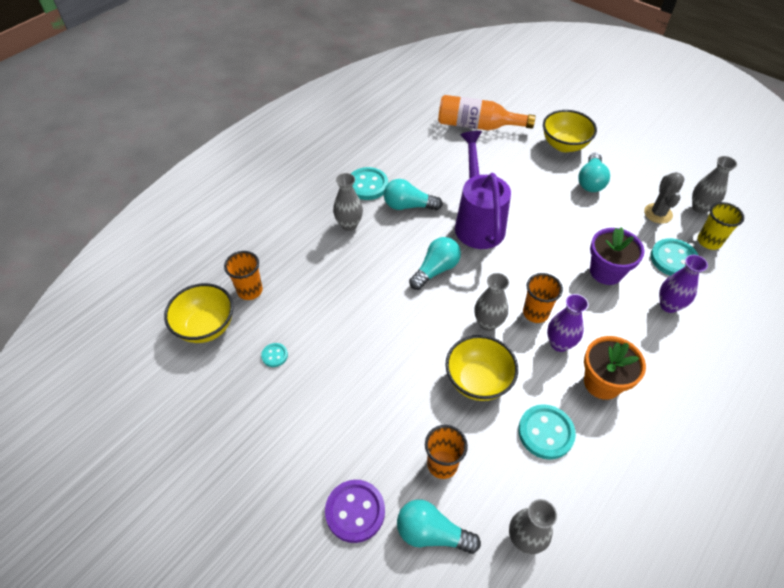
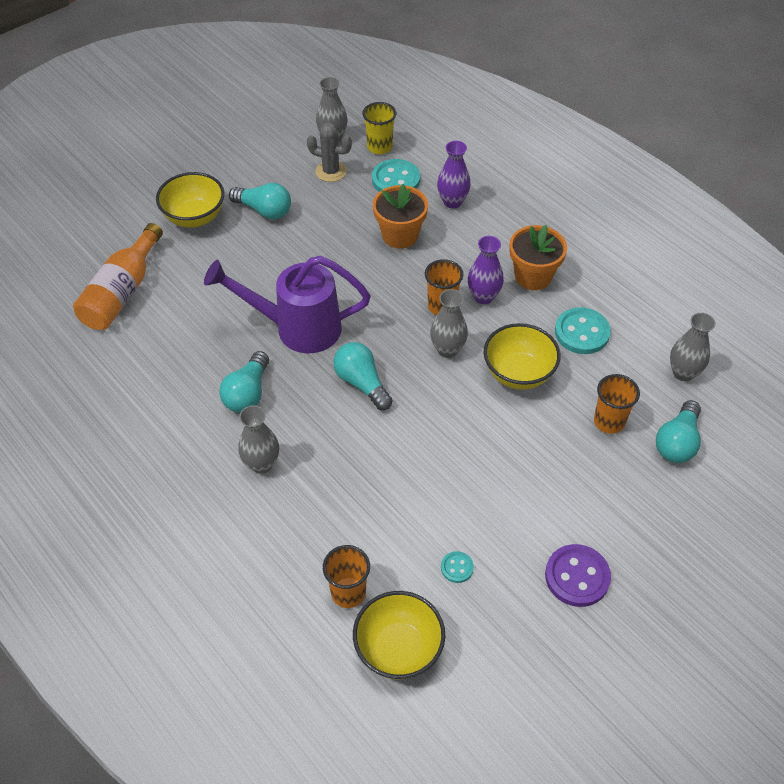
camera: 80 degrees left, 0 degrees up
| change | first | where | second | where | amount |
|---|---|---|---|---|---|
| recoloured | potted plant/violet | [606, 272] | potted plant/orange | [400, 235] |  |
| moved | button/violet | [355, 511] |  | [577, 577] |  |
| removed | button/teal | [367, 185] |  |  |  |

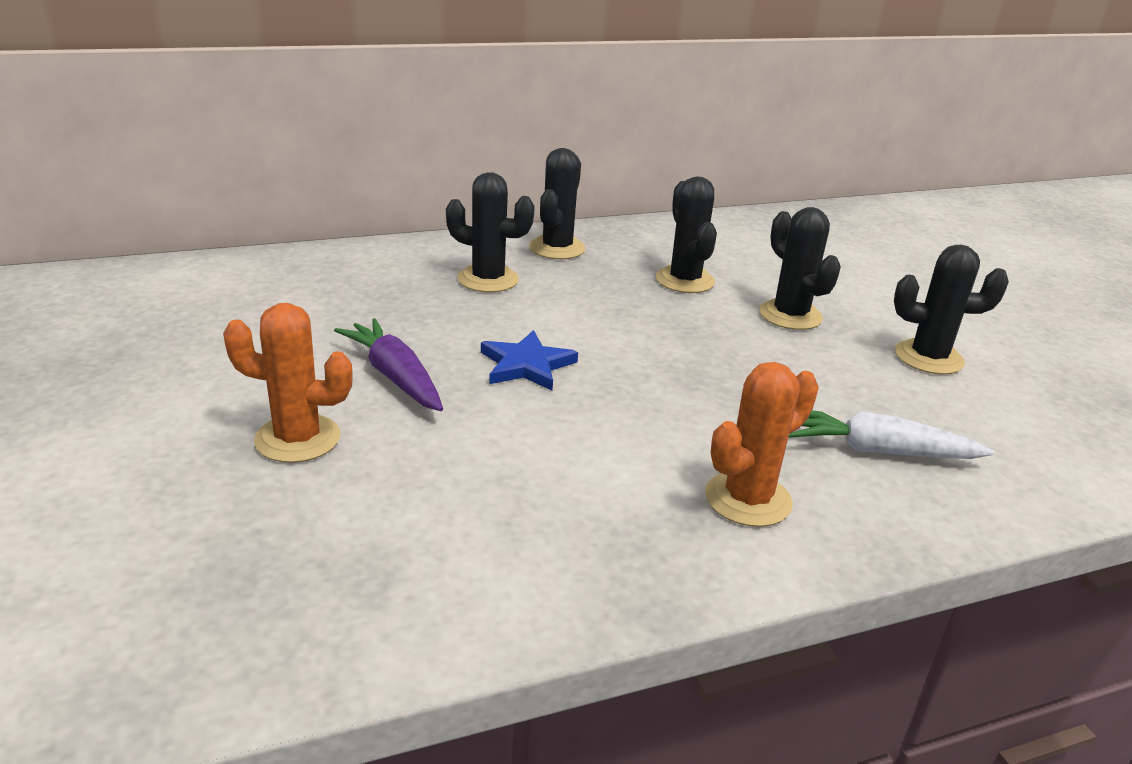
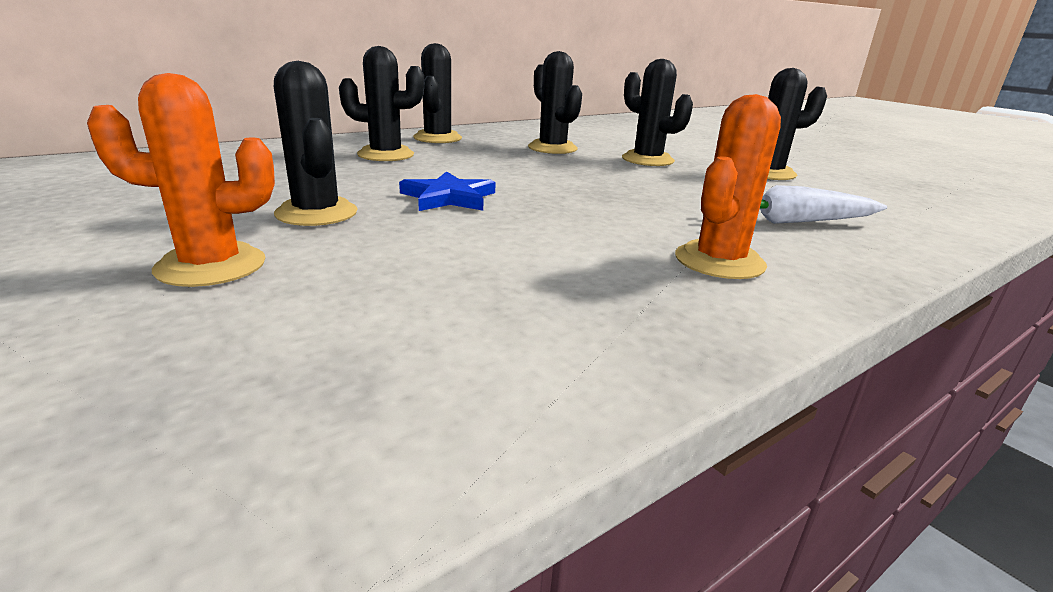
camera: 15 degrees left, 5 degrees down
| change | first | where | second | where | amount |
|---|---|---|---|---|---|
| replaced | toy carrot/violet | [394, 376] | cactus/black | [316, 213] |  |

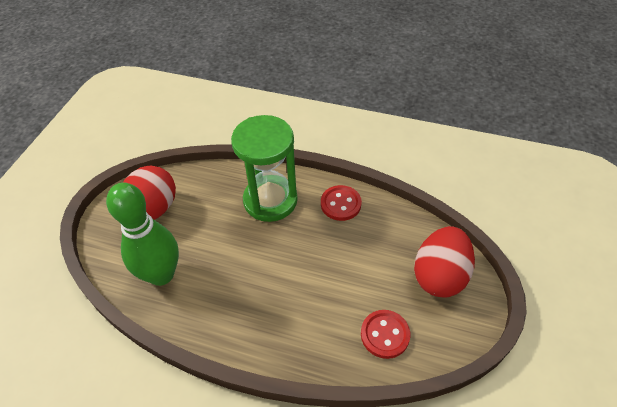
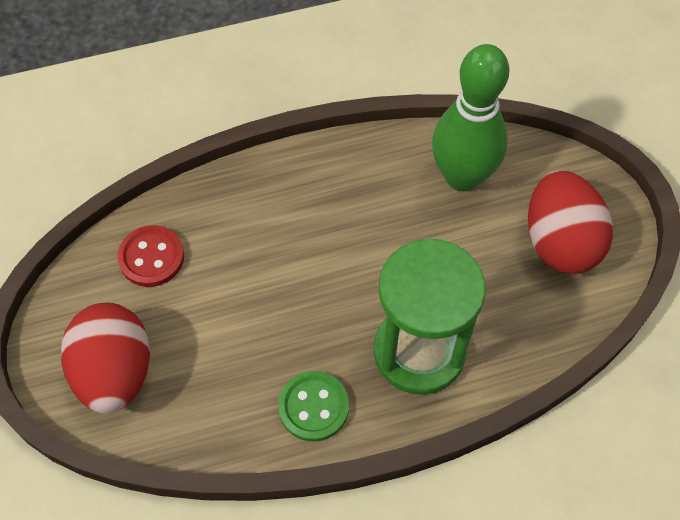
camera: 145 degrees right, 10 degrees up
| change | first | where | second | where | amount |
|---|---|---|---|---|---|
| recoloured | button/red | [340, 204] | button/green | [313, 407] |  |

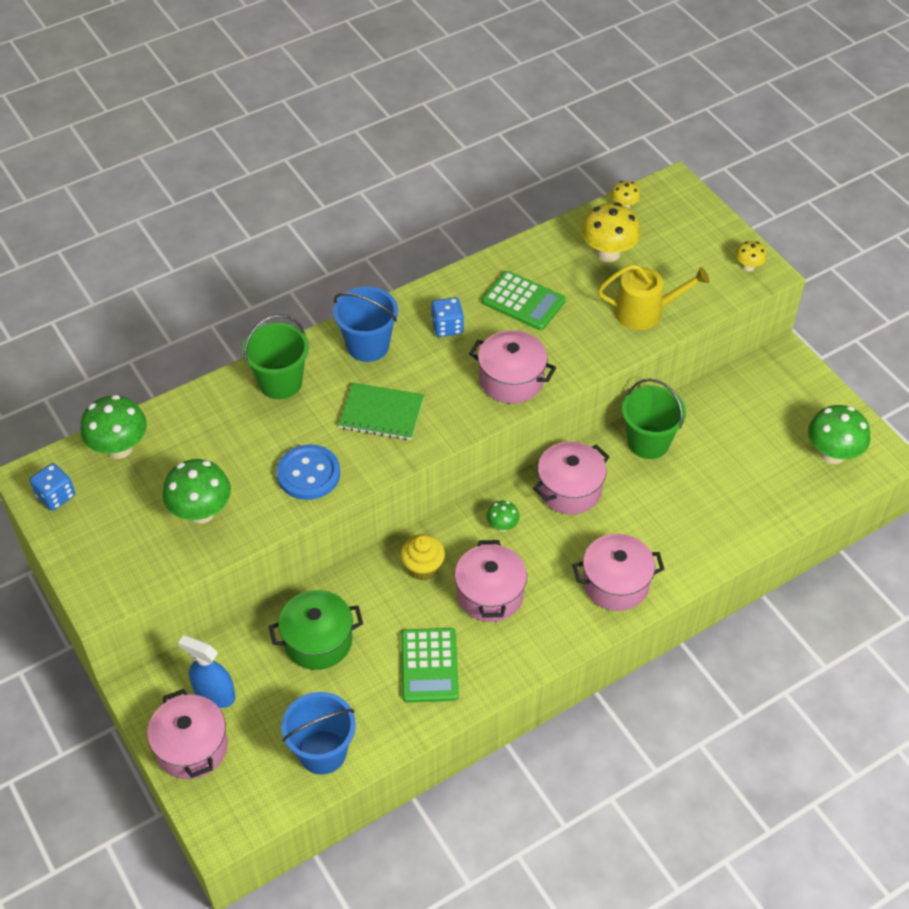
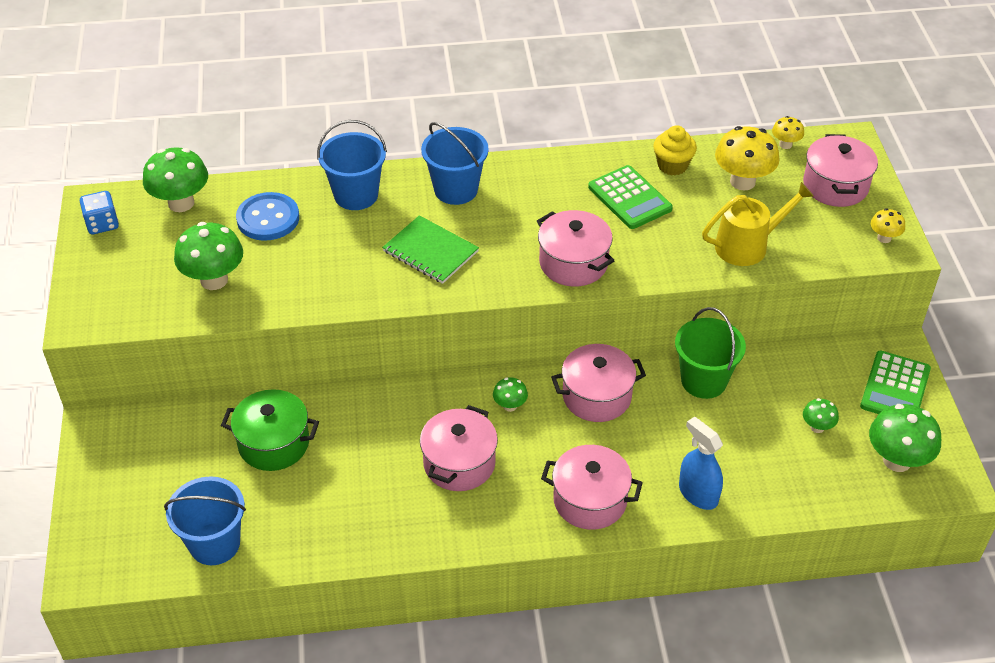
camera: 25 degrees right, 5 degrees down
| change | first | where | second | where | amount |
|---|---|---|---|---|---|
| moved | button/blue | [308, 474] |  | [268, 218] |  |
| recoloured | sand bucket/green | [280, 382] | sand bucket/blue | [356, 195] |  |
| moved | cupcake/yellow | [423, 567] |  | [672, 165] |  |
| moved | sprayer/blue | [214, 694] |  | [698, 494] |  |
| turned | watering pot/yellow | [644, 312] |  | [747, 245] | 45 degrees counterclockwise |
| moved | stockpot/rosy | [192, 747] |  | [835, 186] |  |
| added |  |  | fungus/green | [817, 427] |  |
| moved | pocket calculator/green | [429, 665] |  | [895, 388] |  |
| removed | die/blue | [447, 327] |  |  |  |

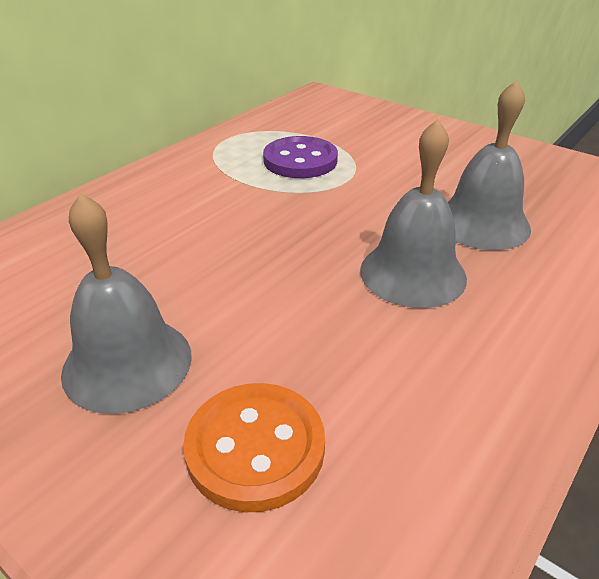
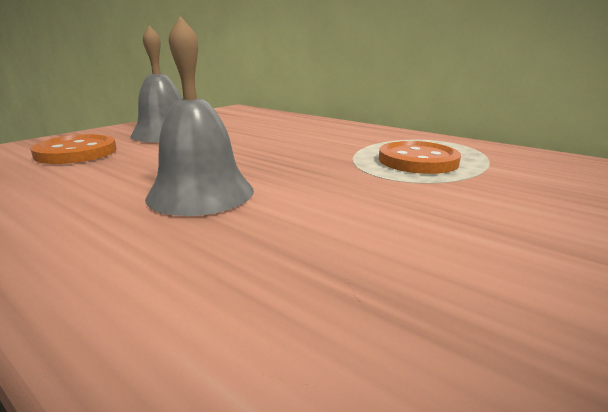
camera: 90 degrees right, 15 degrees down
| change | first | where | second | where | amount |
|---|---|---|---|---|---|
| recoloured | button/violet | [300, 160] | button/orange | [417, 161] |  |
| removed | hand bell/ash-grey | [482, 223] |  |  |  |

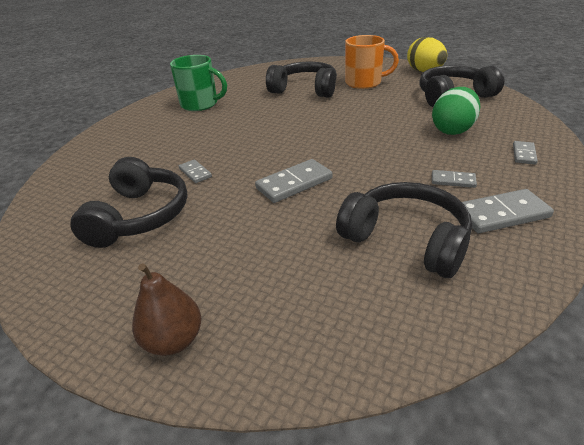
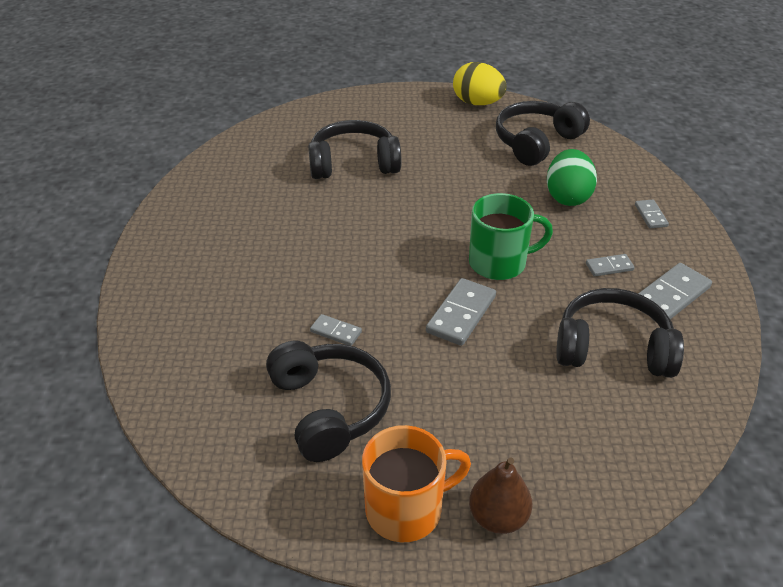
camera: 30 degrees left, 5 degrees up
| change | first | where | second | where | amount |
|---|---|---|---|---|---|
| moved | mug/orange | [364, 83] |  | [406, 509] |  |
| moved | mug/green | [200, 104] |  | [499, 263] |  |

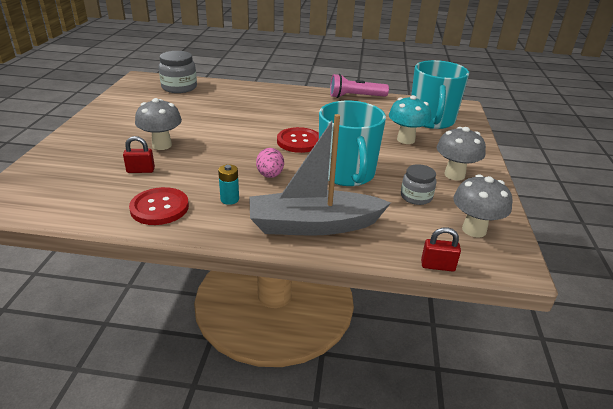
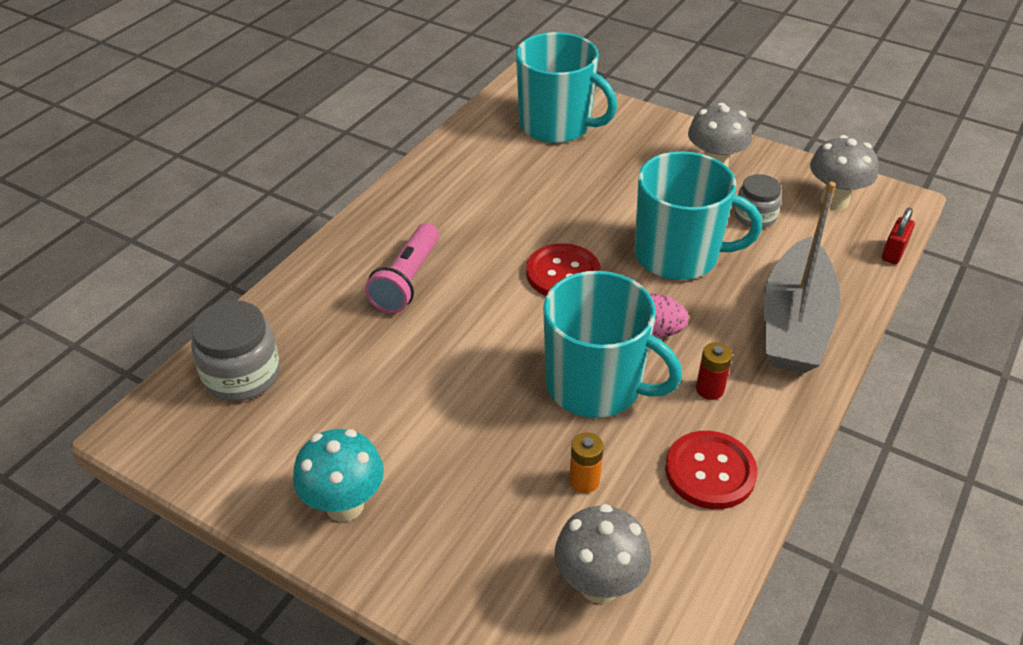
camera: 65 degrees left, 10 degrees up
| change | first | where | second | where | amount |
|---|---|---|---|---|---|
| moved | fungus/teal | [405, 139] |  | [344, 505] |  |
| moved | flashlight/rosy | [356, 97] |  | [407, 280] |  |
| added |  |  | mug/teal | [596, 386] |  |
| moved | fungus/ash-grey | [162, 145] |  | [599, 585] |  |
| replaced | lock/red | [140, 170] | AA battery/orange | [584, 481] |  |
| recoloured | AA battery/teal | [229, 199] | AA battery/red | [709, 389] |  |

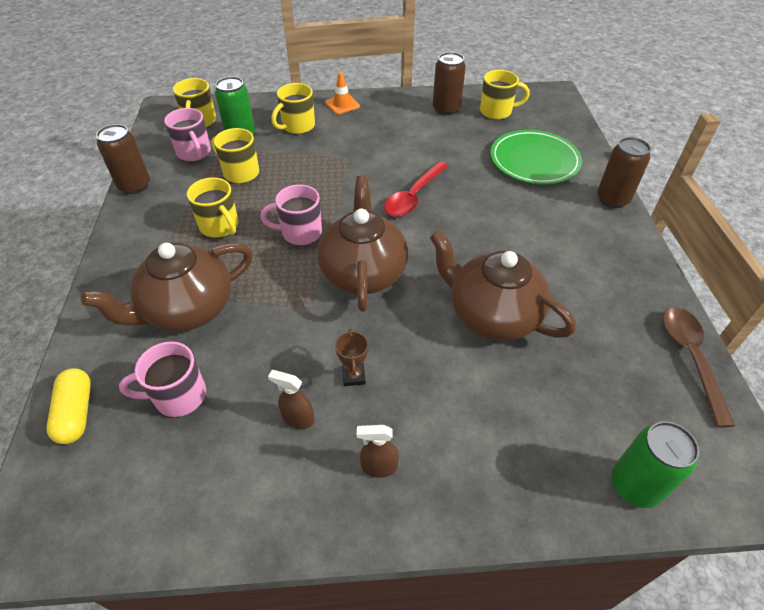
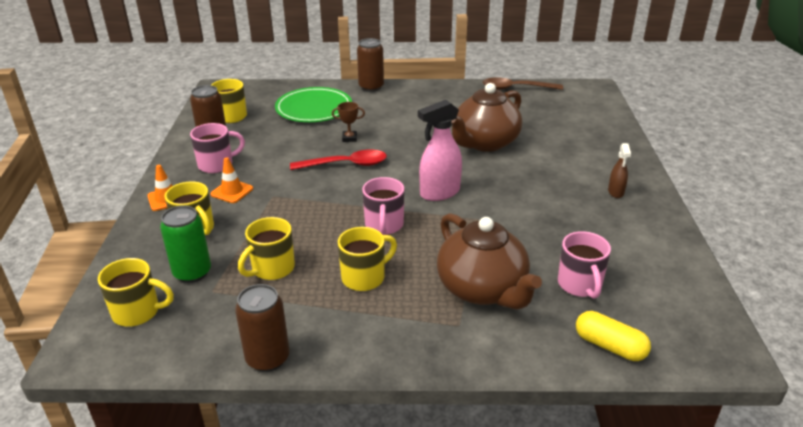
camera: 85 degrees left, 15 degrees down
| change | first | where | second | where | amount |
|---|---|---|---|---|---|
| moved | mug/rosy | [194, 153] |  | [217, 165] |  |
| added |  |  | traffic cone/orange | [232, 191] |  |
| turned | teaspoon/red | [413, 196] |  | [345, 164] | 45 degrees counterclockwise |
| moved | award cup/brown | [354, 376] |  | [349, 138] |  |
| replaced | china teapot/brown | [363, 272] | sprayer/rosy | [439, 193] |  |
| turned | pill shape/yellow | [76, 413] |  | [610, 346] | 45 degrees clockwise |
| removed | sprayer/brown | [298, 419] |  |  |  |
| removed | can/green | [634, 485] |  |  |  |

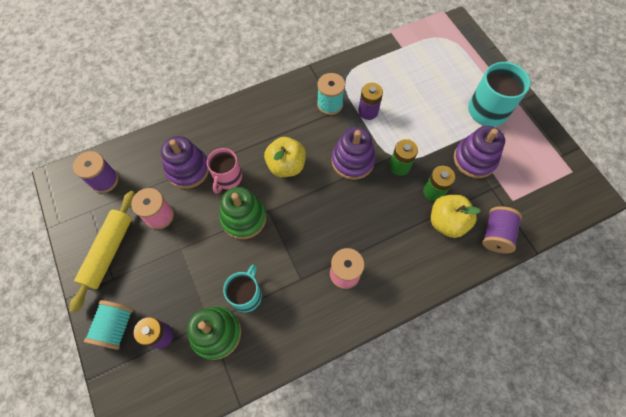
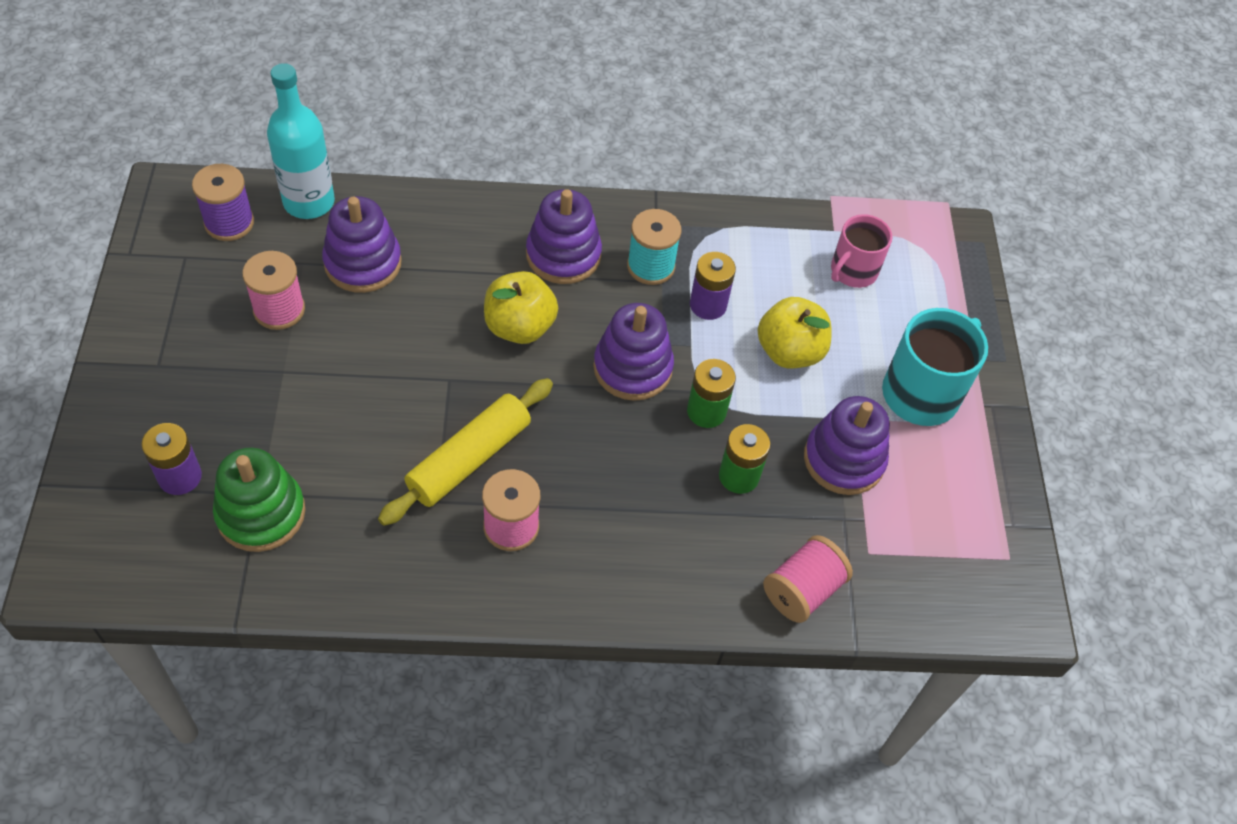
camera: 20 degrees right, 10 degrees down
| change | first | where | second | where | amount |
|---|---|---|---|---|---|
| added |  |  | bottle/teal | [309, 202] |  |
| moved | dough roller/yellow | [109, 251] |  | [469, 459] |  |
| added |  |  | stacking rings/violet | [563, 255] |  |
| moved | toy apple/yellow | [447, 222] |  | [789, 351] |  |
| recoloured | reel of thread/violet | [496, 235] | reel of thread/rosy | [802, 590] |  |
| moved | mug/rosy | [227, 178] |  | [853, 271] |  |
| removed | reel of thread/teal | [116, 327] |  |  |  |
| removed | stacking rings/green | [243, 218] |  |  |  |
| removed | mug/teal | [246, 295] |  |  |  |

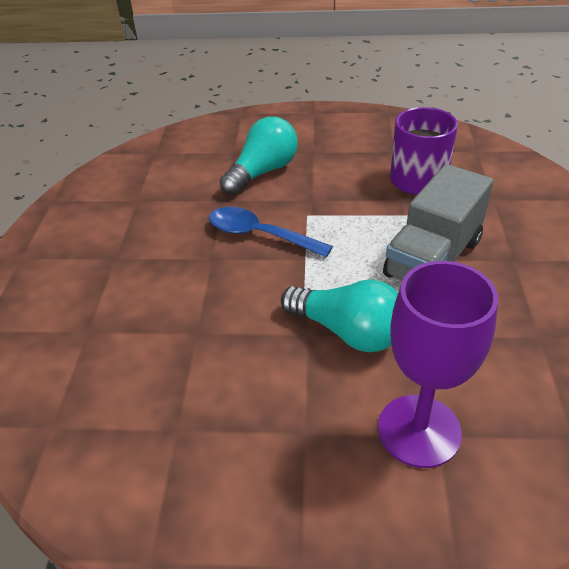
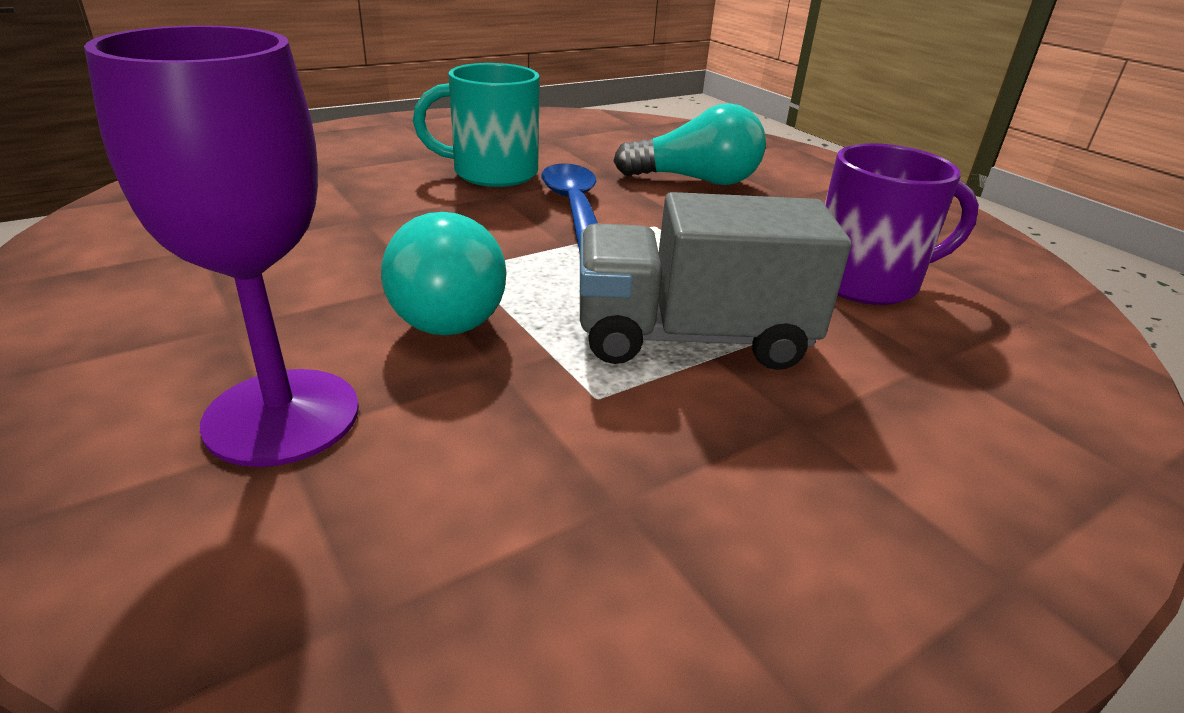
camera: 50 degrees right, 10 degrees down
| change | first | where | second | where | amount |
|---|---|---|---|---|---|
| added |  |  | mug/teal | [492, 173] |  |

